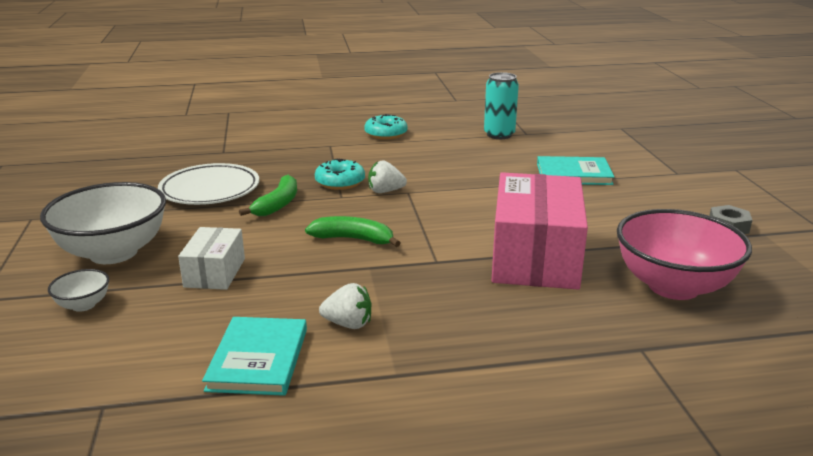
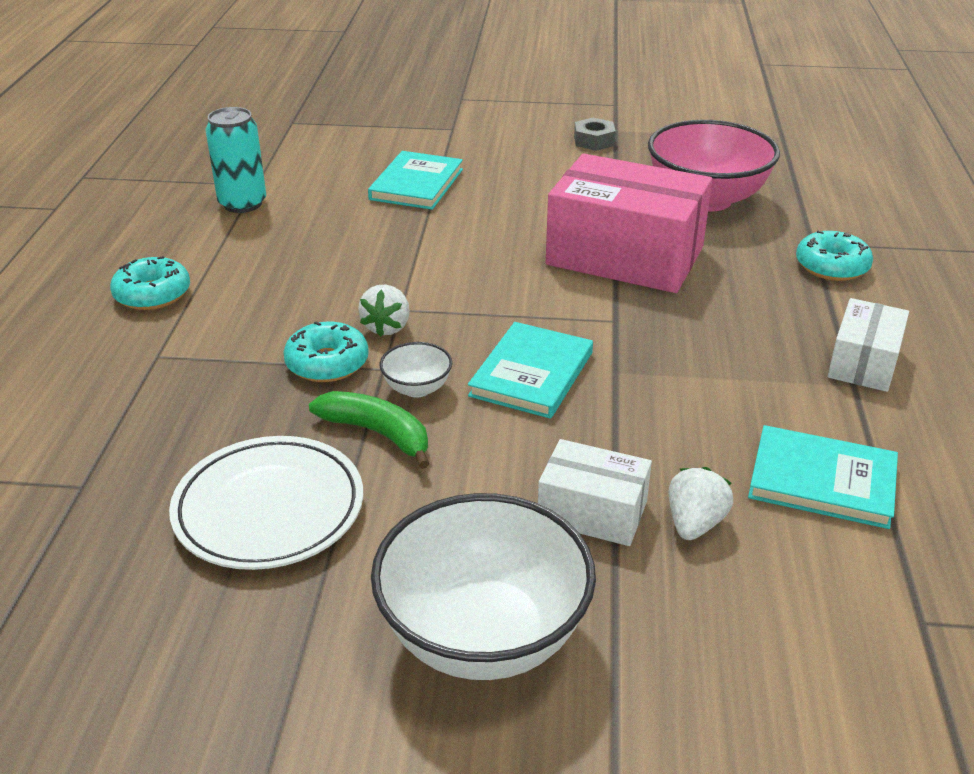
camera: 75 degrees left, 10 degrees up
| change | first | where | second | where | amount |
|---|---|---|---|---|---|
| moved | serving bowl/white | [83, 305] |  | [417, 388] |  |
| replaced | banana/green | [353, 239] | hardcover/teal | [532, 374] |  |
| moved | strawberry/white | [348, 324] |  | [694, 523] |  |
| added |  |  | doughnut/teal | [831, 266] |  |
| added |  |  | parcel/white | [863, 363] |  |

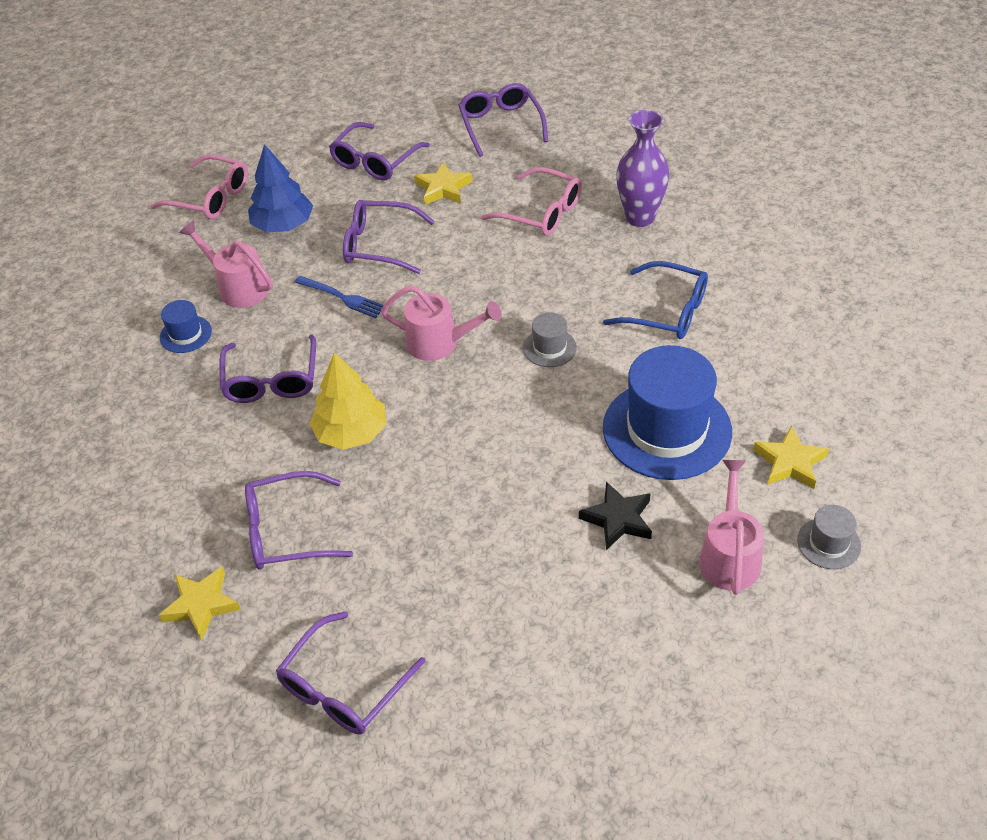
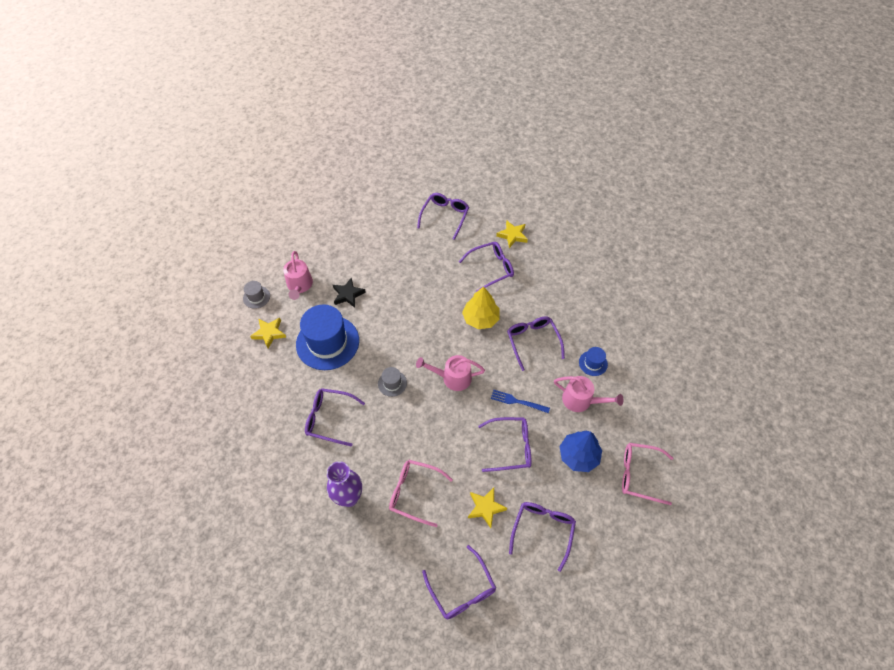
camera: 165 degrees right, 10 degrees up
| change | first | where | second | where | amount |
|---|---|---|---|---|---|
| recoloured | eyeglasses/blue | [667, 311] | eyeglasses/violet | [329, 418] |  |

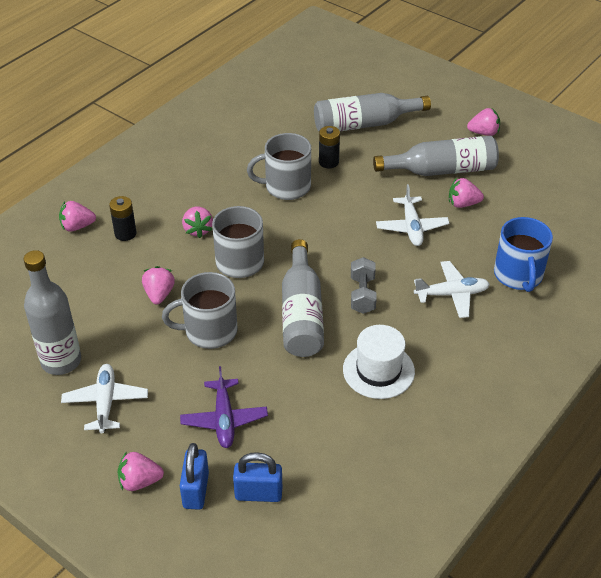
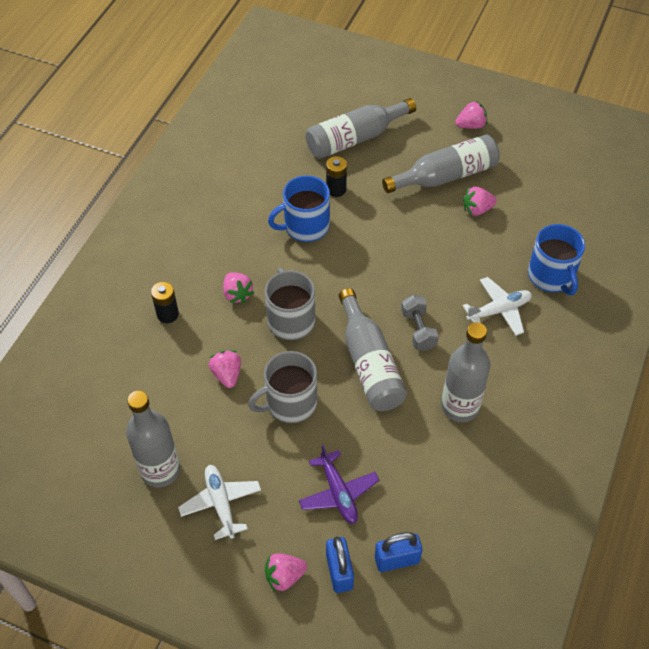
camera: 15 degrees left, 10 degrees up
| change | first | where | second | where | amount |
|---|---|---|---|---|---|
| recoloured | mug/ash-grey | [286, 187] | mug/blue | [305, 226] |  |
| replaced | hat/white | [378, 370] | bottle/ash-grey | [460, 406] |  |
| removed | strawberry/rosy | [77, 226] |  |  |  |
| removed | aeroplane/white | [411, 227] |  |  |  |

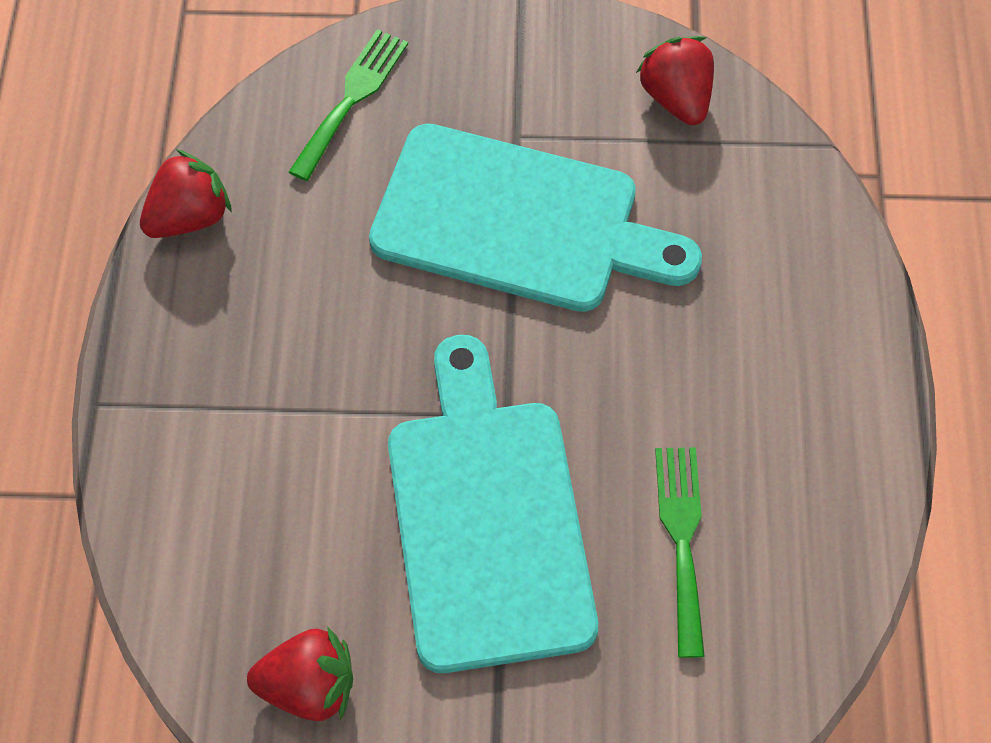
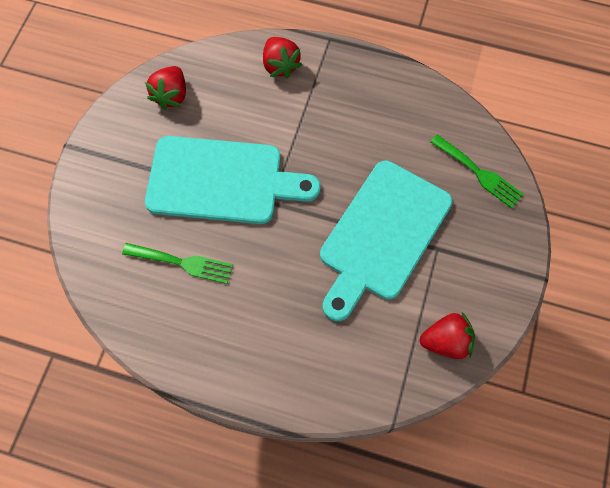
camera: 105 degrees right, 5 degrees up
| change | first | where | second | where | amount |
|---|---|---|---|---|---|
| moved | strawberry/red | [189, 217] |  | [280, 65] |  |

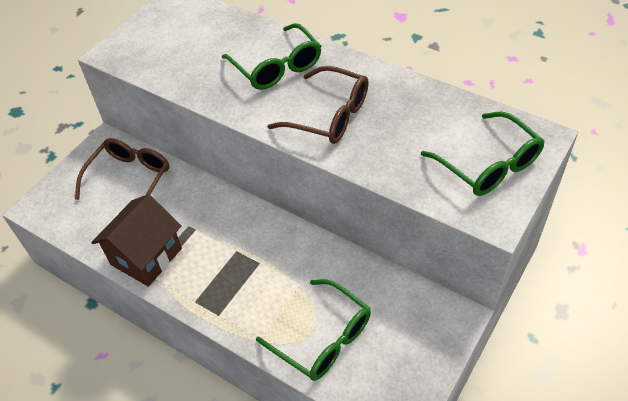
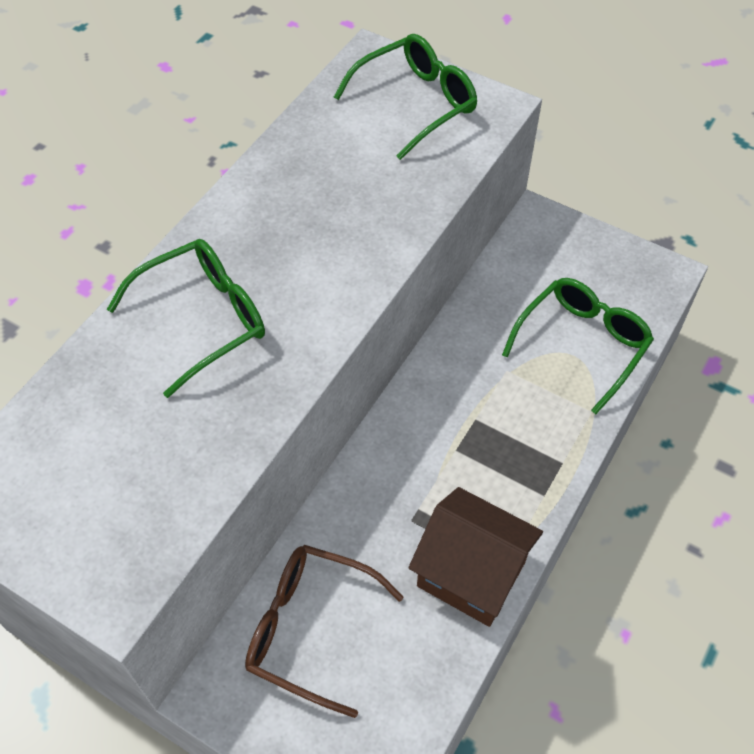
camera: 95 degrees left, 5 degrees up
| change | first | where | second | where | amount |
|---|---|---|---|---|---|
| removed | eyeglasses/brown | [330, 116] |  |  |  |

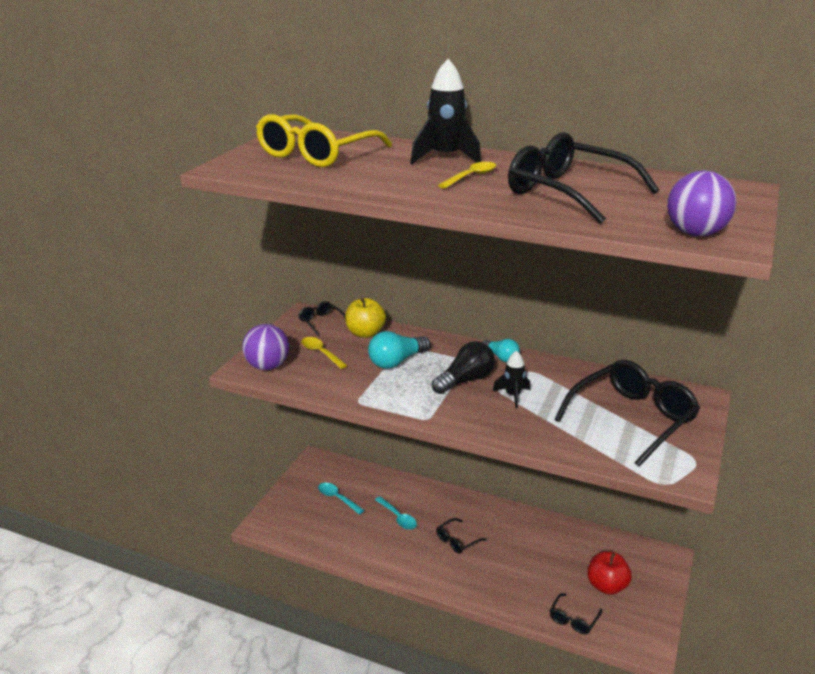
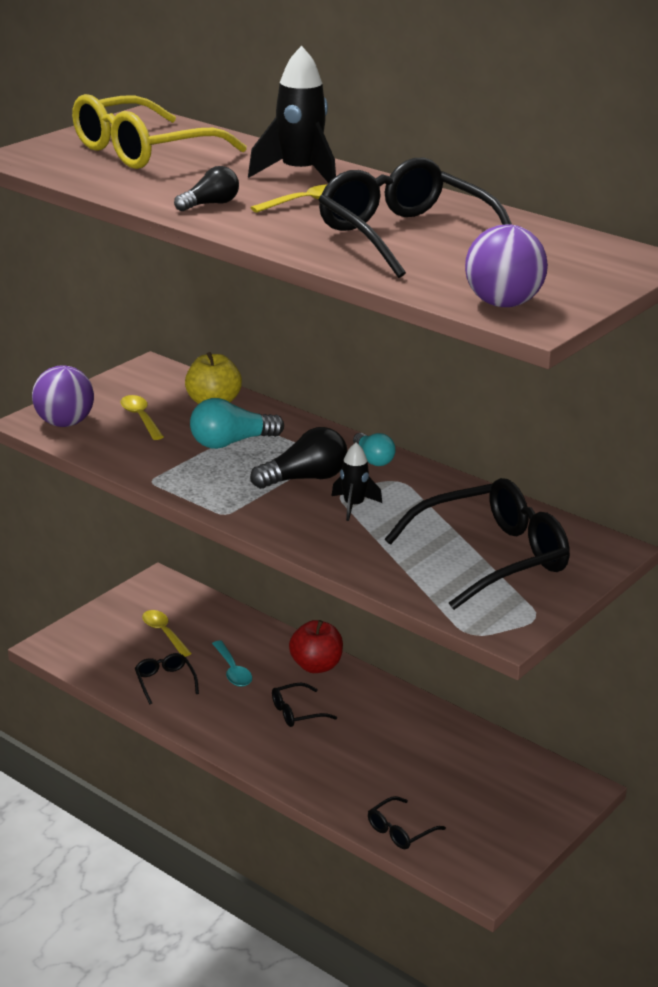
camera: 15 degrees right, 0 degrees up
| change | first | where | second | where | amount |
|---|---|---|---|---|---|
| moved | eyeglasses/black | [321, 322] |  | [165, 682] |  |
| recoloured | teaspoon/teal | [337, 498] | teaspoon/yellow | [164, 633] |  |
| added |  |  | bulb/black | [210, 204] |  |
| moved | toy apple/red | [606, 586] |  | [316, 666] |  |

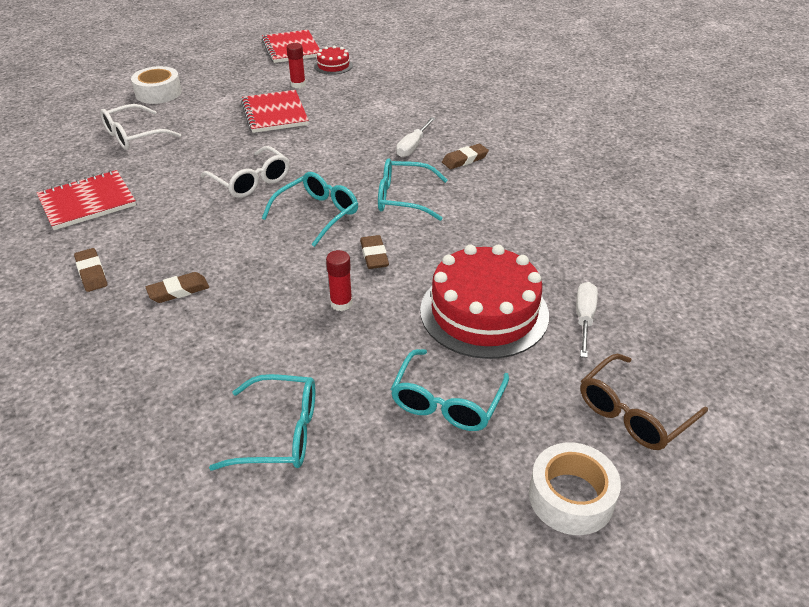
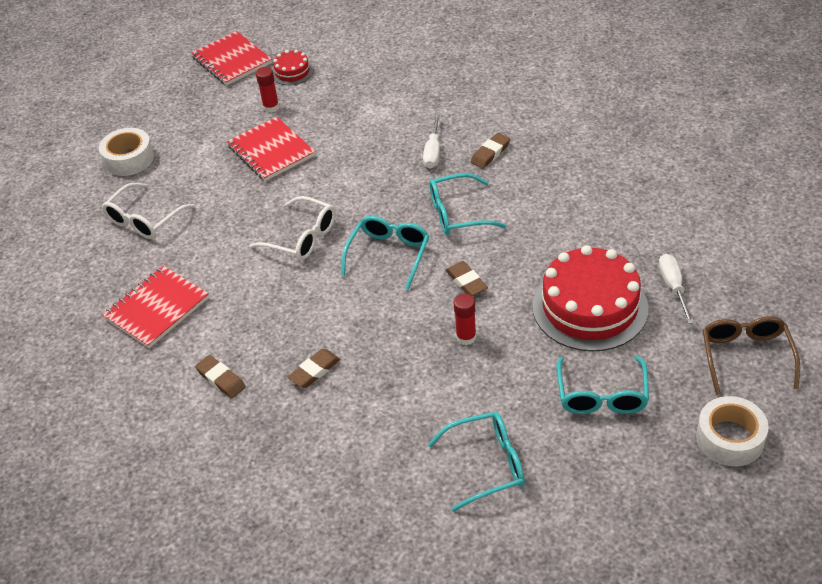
camera: 15 degrees left, 5 degrees up
| change | first | where | second | where | amount |
|---|---|---|---|---|---|
| turned | eyeglasses/brown | [634, 413] |  | [746, 357] | 150 degrees clockwise |

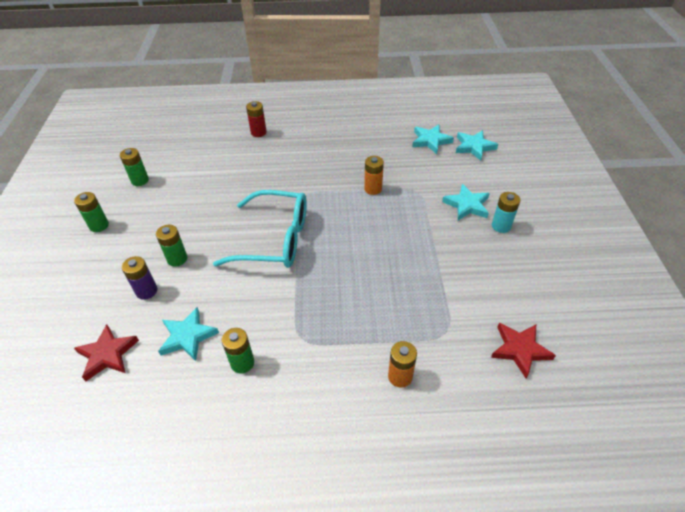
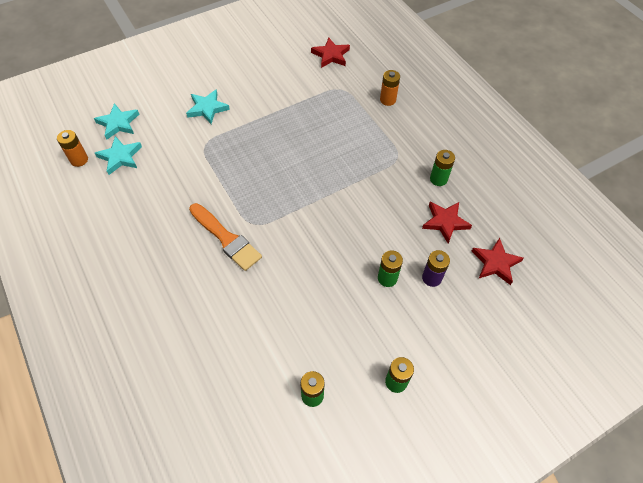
camera: 120 degrees left, 10 degrees up
| change | first | where | second | where | amount |
|---|---|---|---|---|---|
| moved | AA battery/orange | [373, 189] |  | [79, 160] |  |
| added |  |  | paint brush/orange | [226, 239] |  |
| recoloured | star/teal | [187, 336] | star/red | [445, 222] |  |
| removed | eyeglasses/teal | [274, 239] |  |  |  |
| removed | AA battery/red | [258, 132] |  |  |  |
| removed | AA battery/teal | [501, 226] |  |  |  |

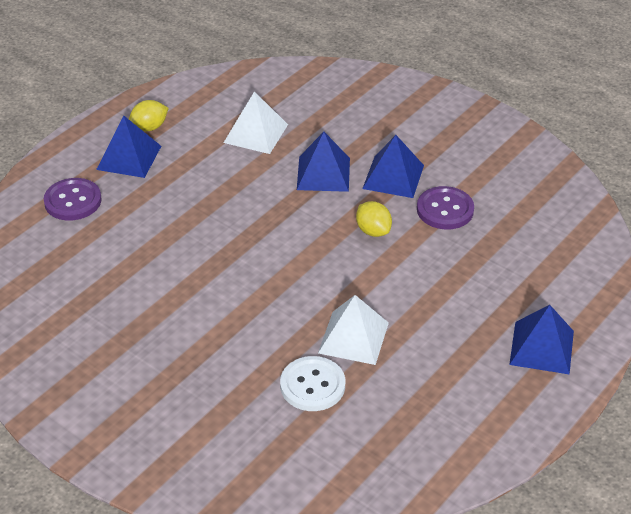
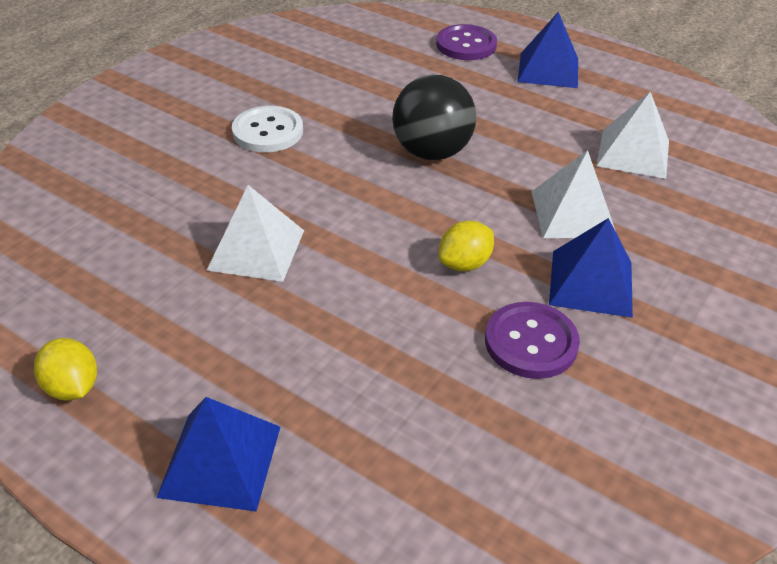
camera: 85 degrees right, 0 degrees up
| change | first | where | second | where | amount |
|---|---|---|---|---|---|
| moved | citrus fruit/yellow | [149, 127] |  | [73, 387] |  |
| moved | button/white | [312, 385] |  | [268, 131] |  |
| added |  |  | play ball/black | [432, 152] |  |
| recoloured | pyramid shape/blue | [323, 173] | pyramid shape/white | [573, 213] |  |

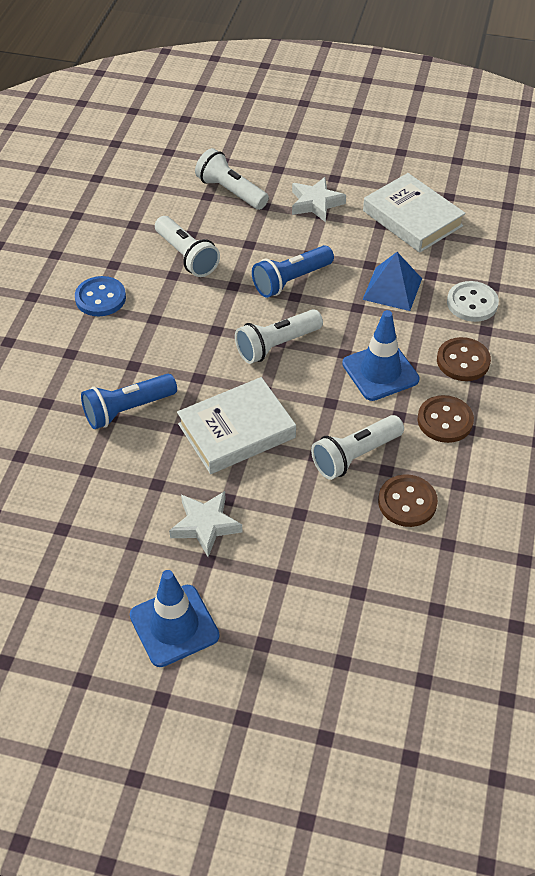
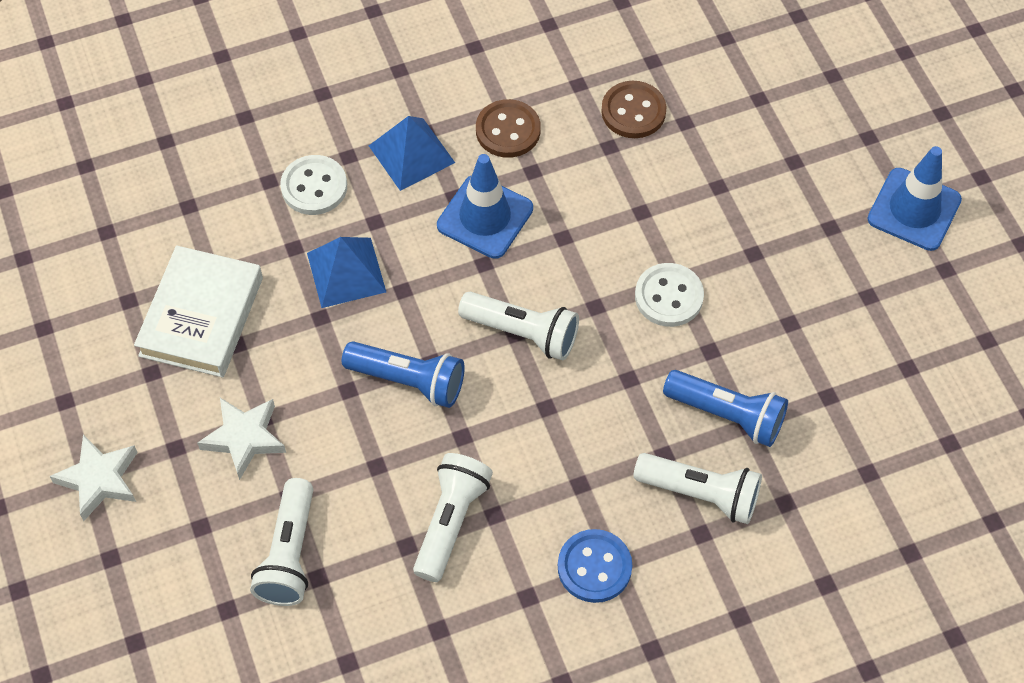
camera: 125 degrees left, 10 degrees up
| change | first | where | second | where | amount |
|---|---|---|---|---|---|
| moved | star/white | [205, 525] |  | [99, 479] |  |
| replaced | button/brown | [463, 361] | pyramid shape/blue | [412, 154] |  |
| moved | flashlight/white | [355, 456] |  | [700, 493] |  |
| replaced | hardcover/white | [236, 431] | button/white | [669, 296] |  |

